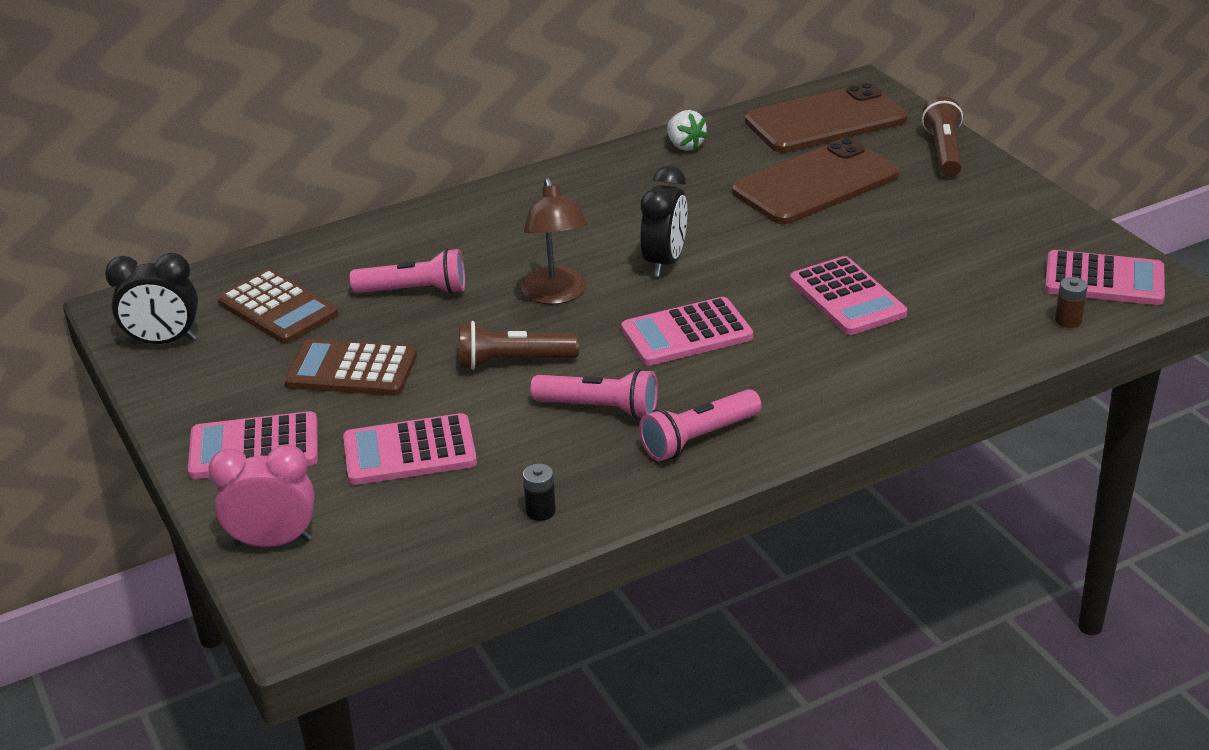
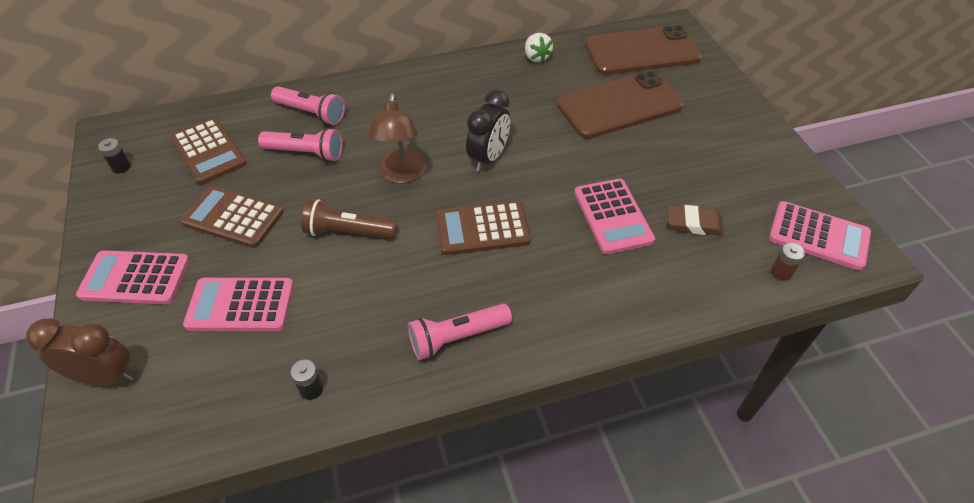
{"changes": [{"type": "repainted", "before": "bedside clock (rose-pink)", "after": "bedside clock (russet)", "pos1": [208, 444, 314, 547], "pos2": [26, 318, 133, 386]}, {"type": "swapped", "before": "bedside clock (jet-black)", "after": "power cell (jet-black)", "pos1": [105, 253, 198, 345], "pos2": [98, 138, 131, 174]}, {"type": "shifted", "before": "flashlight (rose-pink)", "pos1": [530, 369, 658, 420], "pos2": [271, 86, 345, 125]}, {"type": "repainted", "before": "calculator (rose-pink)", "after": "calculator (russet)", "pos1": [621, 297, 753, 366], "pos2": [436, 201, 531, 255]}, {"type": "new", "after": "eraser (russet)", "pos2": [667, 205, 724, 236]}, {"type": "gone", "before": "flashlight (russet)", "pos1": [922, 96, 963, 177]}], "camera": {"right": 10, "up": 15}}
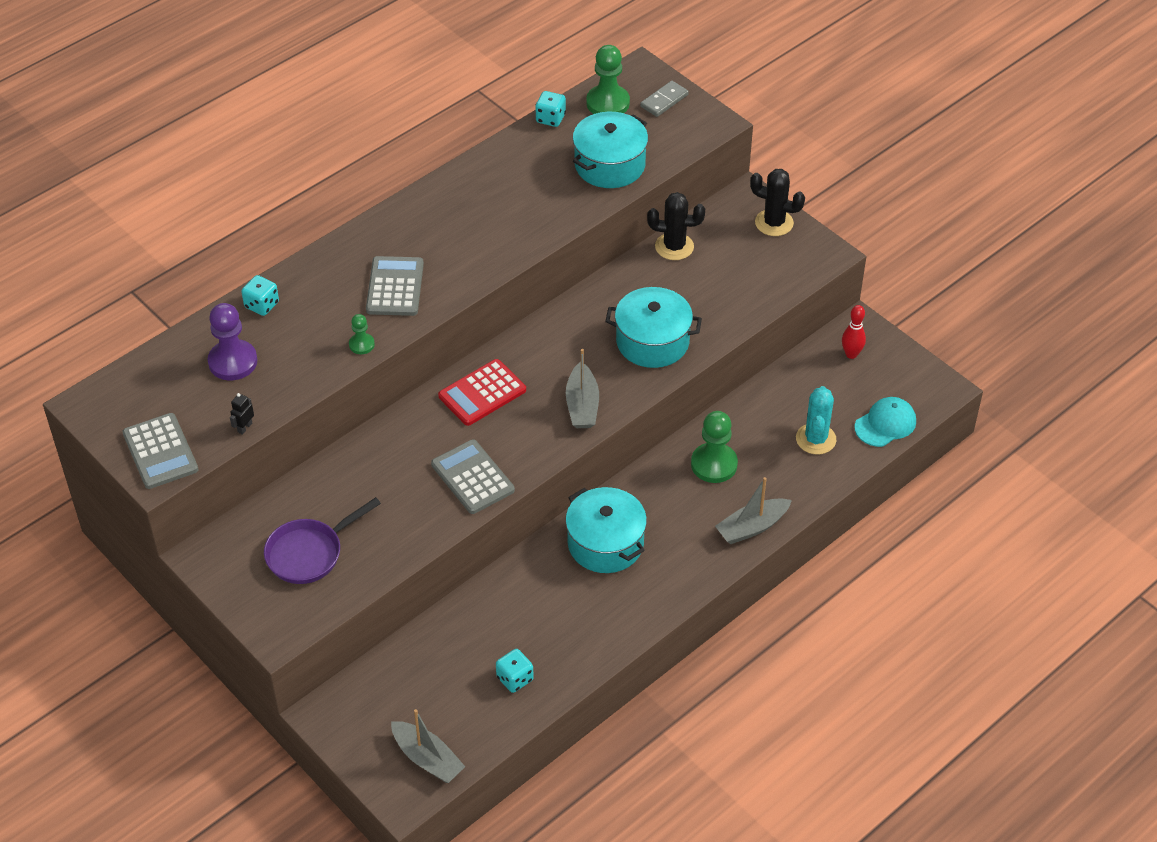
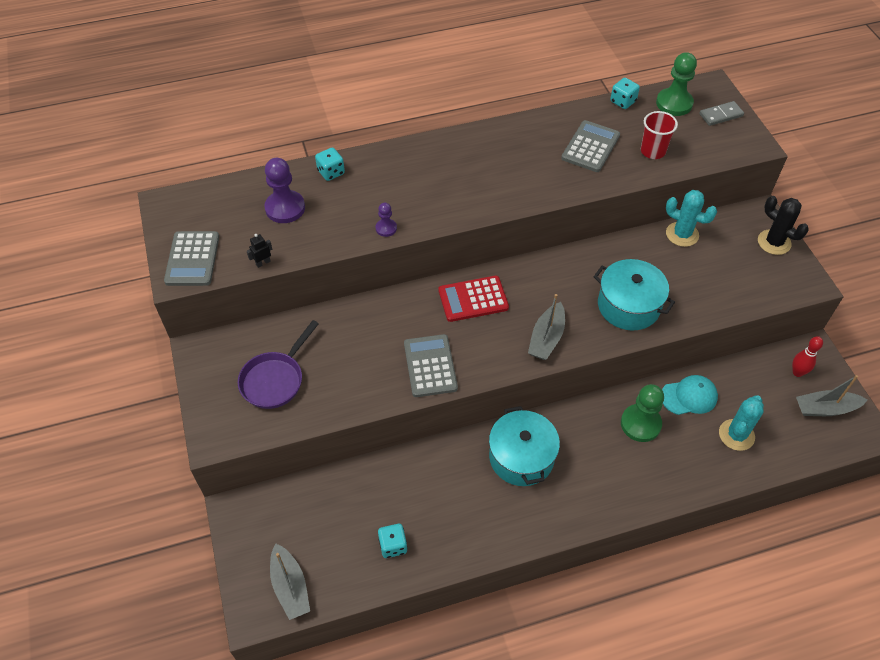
{"changes": [{"type": "rotated", "before": "pan (purple)", "pos1": [264, 497, 381, 584], "pos2": [238, 320, 319, 409], "turn": -45}, {"type": "repainted", "before": "pawn (leaf-green)", "after": "pawn (purple)", "pos1": [349, 314, 375, 354], "pos2": [375, 203, 397, 237]}, {"type": "shifted", "before": "calculator (ash-grey)", "pos1": [366, 256, 424, 316], "pos2": [561, 120, 620, 172]}, {"type": "swapped", "before": "cooking pot (aqua)", "after": "tumbler (crimson)", "pos1": [573, 112, 648, 188], "pos2": [641, 111, 678, 159]}, {"type": "shifted", "before": "peaked cap (aqua)", "pos1": [855, 397, 916, 447], "pos2": [662, 375, 718, 415]}, {"type": "repainted", "before": "prickly plant (jet-black)", "after": "prickly plant (aqua)", "pos1": [647, 192, 705, 260], "pos2": [666, 190, 717, 247]}, {"type": "shifted", "before": "boat (ash-grey)", "pos1": [715, 477, 792, 544], "pos2": [796, 375, 868, 416]}], "camera": {"right": 25, "up": 5}}
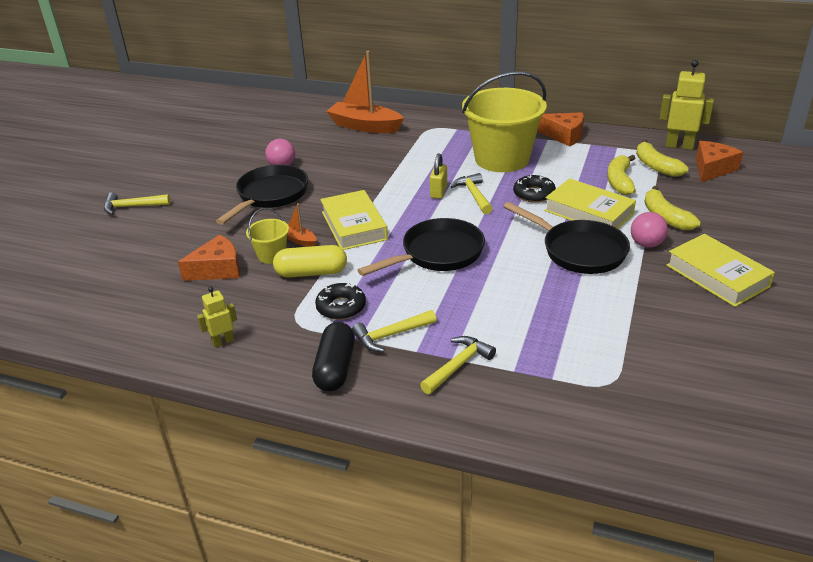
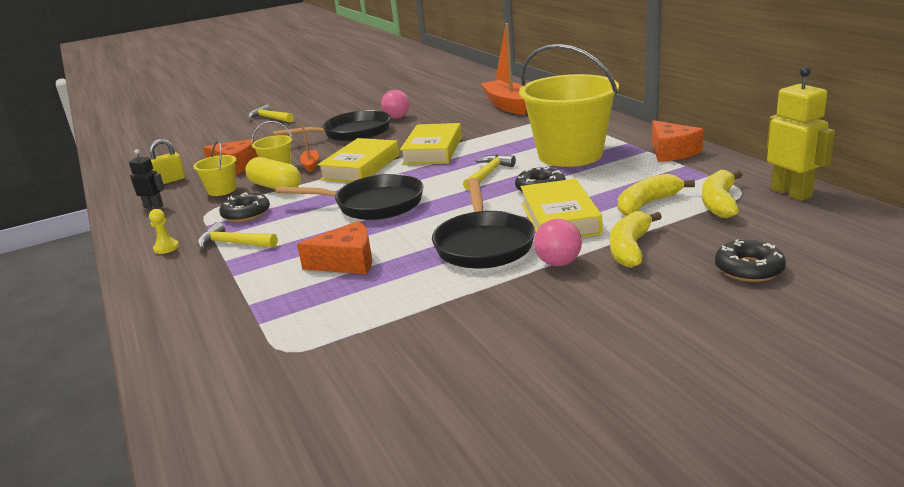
{"changes": [{"type": "repainted", "before": "robot (bright yellow)", "after": "robot (jet-black)", "pos1": [197, 287, 237, 347], "pos2": [129, 149, 165, 209]}, {"type": "shifted", "before": "small lock (bright yellow)", "pos1": [430, 153, 447, 199], "pos2": [149, 139, 185, 184]}, {"type": "swapped", "before": "capsule (jet-black)", "after": "pawn (bright yellow)", "pos1": [312, 322, 355, 391], "pos2": [149, 209, 179, 254]}, {"type": "new", "after": "sand bucket (bright yellow)", "pos2": [193, 141, 236, 196]}, {"type": "shifted", "before": "cheese (bright orange)", "pos1": [696, 141, 743, 182], "pos2": [297, 221, 372, 274]}, {"type": "shifted", "before": "book (bright yellow)", "pos1": [667, 234, 775, 307], "pos2": [400, 123, 462, 165]}, {"type": "new", "after": "doughnut (jet-black)", "pos2": [715, 239, 786, 282]}, {"type": "gone", "before": "hammer (bright yellow)", "pos1": [420, 336, 496, 394]}], "camera": {"right": 45, "up": -10}}
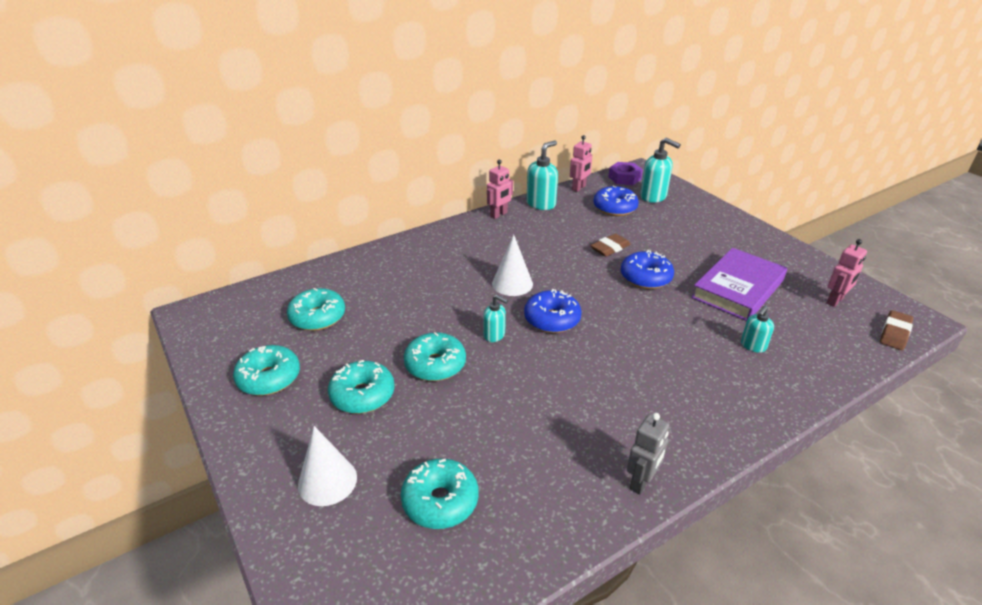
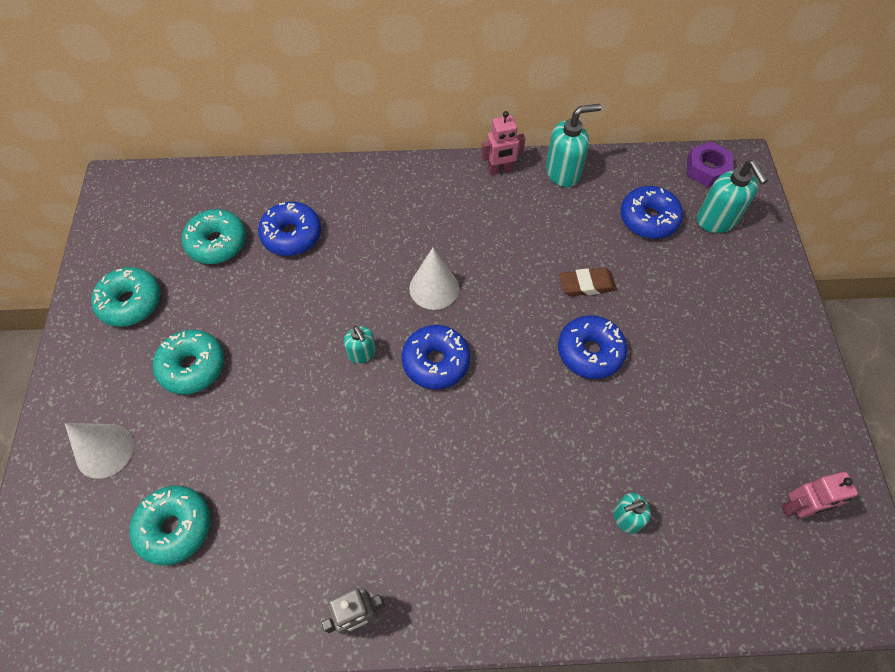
{"changes": [{"type": "new", "after": "doughnut (royal blue)", "pos2": [258, 202, 321, 256]}, {"type": "gone", "before": "doughnut (aqua)", "pos1": [404, 332, 466, 381]}, {"type": "gone", "before": "robot (rose-pink)", "pos1": [570, 135, 592, 192]}, {"type": "gone", "before": "book (purple)", "pos1": [691, 248, 787, 321]}, {"type": "gone", "before": "eraser (russet)", "pos1": [880, 310, 913, 350]}], "camera": {"right": 30, "up": 25}}
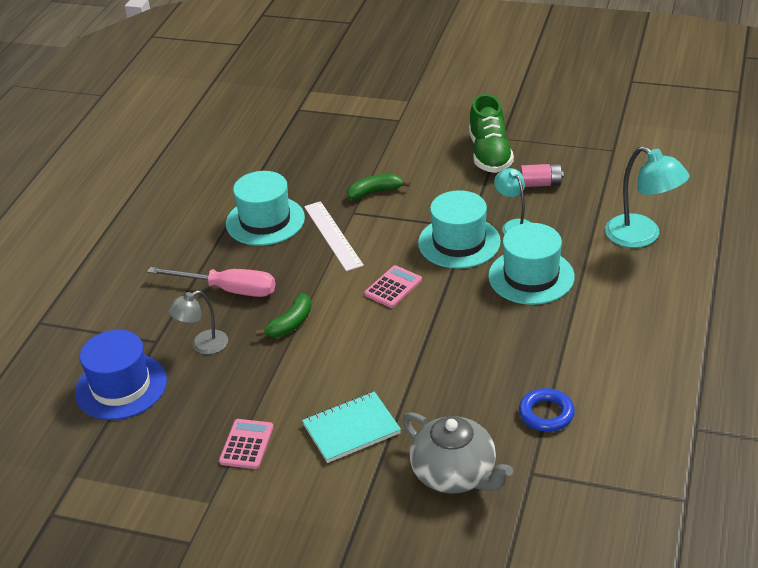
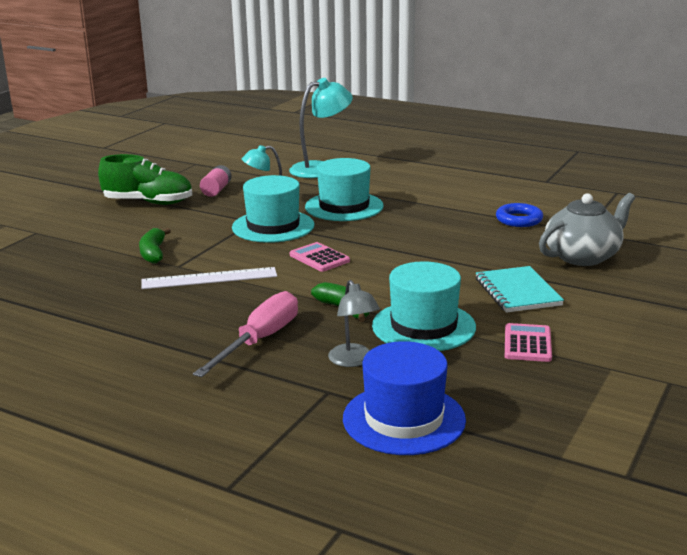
{"changes": [{"type": "shifted", "before": "hat (aqua)", "pos1": [226, 171, 305, 246], "pos2": [372, 261, 476, 351]}, {"type": "rotated", "before": "calculator (rose-pink)", "pos1": [219, 419, 273, 469], "pos2": [505, 323, 552, 362], "turn": 75}], "camera": {"right": -80, "up": -15}}
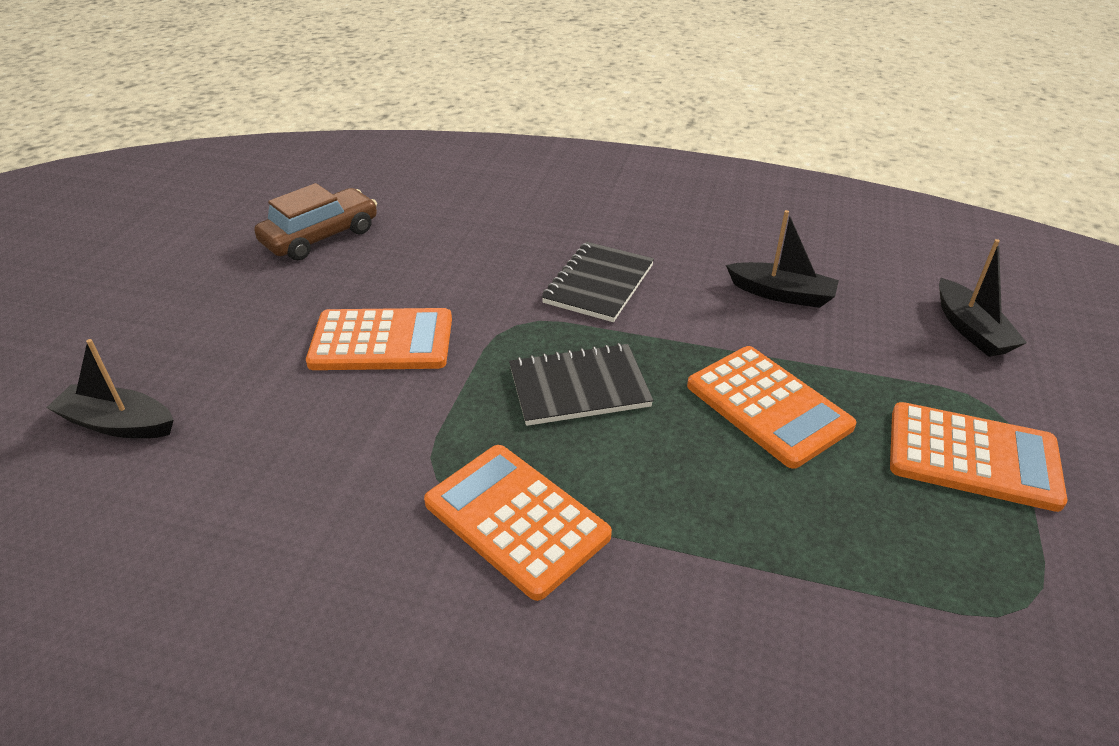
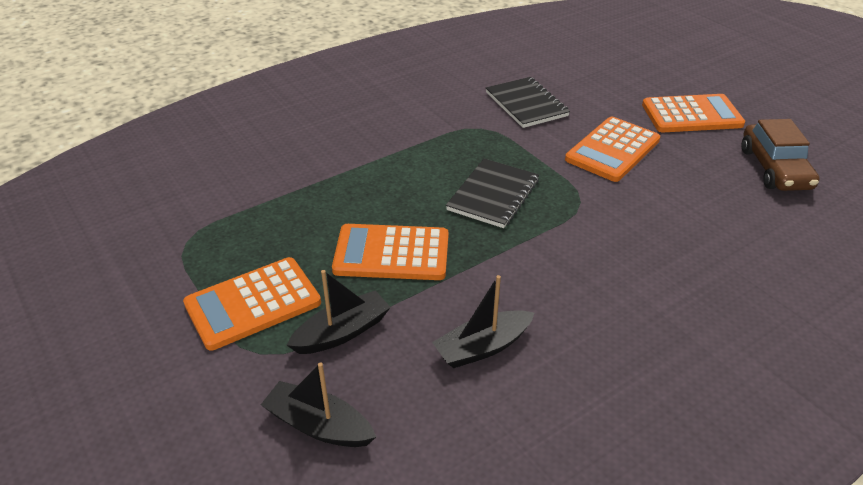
{"changes": [{"type": "shifted", "before": "boat (jet-black)", "pos1": [46, 339, 174, 438], "pos2": [287, 270, 391, 354]}, {"type": "shifted", "before": "exercise book (jet-black)", "pos1": [542, 242, 654, 322], "pos2": [486, 77, 570, 128]}, {"type": "shifted", "before": "calculator (bright orange)", "pos1": [424, 445, 612, 601], "pos2": [642, 94, 745, 132]}], "camera": {"right": 130, "up": 0}}
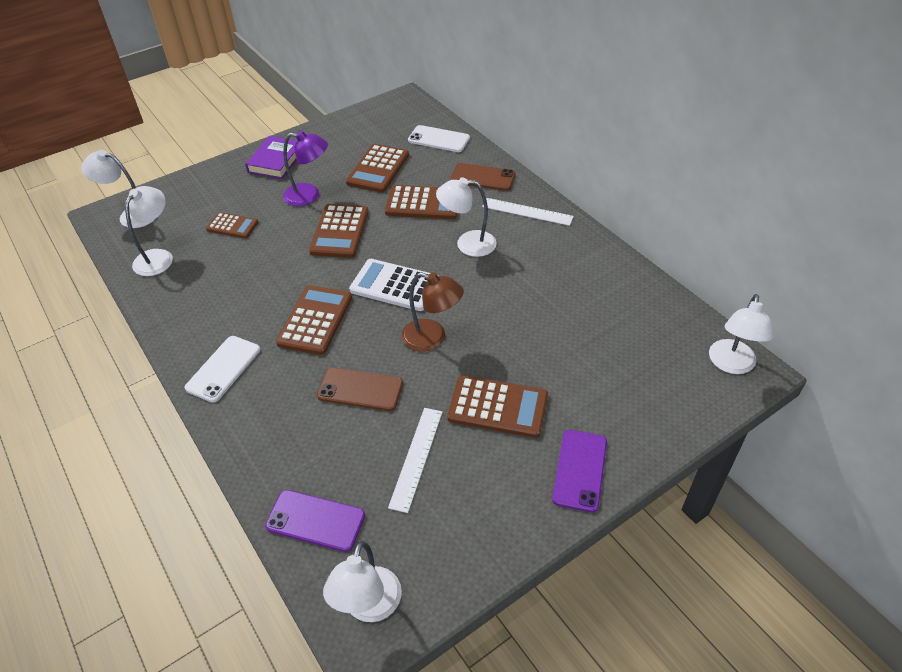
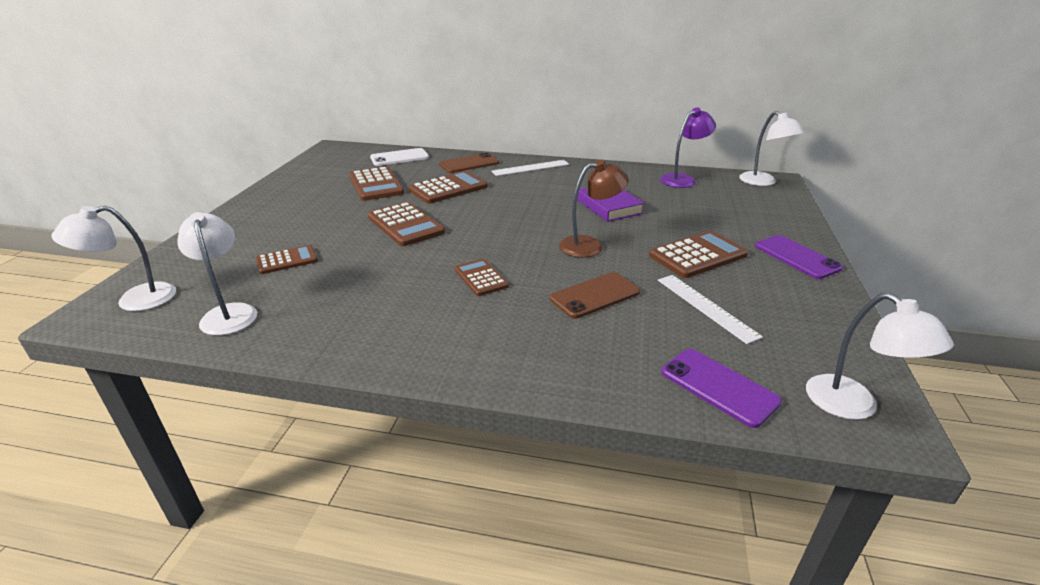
{"changes": [{"type": "scaled", "before": "calculator (russet)", "pos1": [276, 285, 352, 355], "pos2": [454, 259, 509, 296], "scale": 0.62}, {"type": "shifted", "before": "book (purple)", "pos1": [245, 136, 297, 179], "pos2": [577, 188, 645, 222]}, {"type": "shifted", "before": "lamp (purple)", "pos1": [283, 131, 328, 206], "pos2": [660, 107, 716, 188]}, {"type": "rotated", "before": "smartphone (purple)", "pos1": [265, 490, 365, 552], "pos2": [662, 349, 782, 428], "turn": 75}, {"type": "gone", "before": "smartphone (pure white)", "pos1": [185, 336, 260, 403]}, {"type": "gone", "before": "calculator (pure white)", "pos1": [349, 259, 439, 311]}, {"type": "gone", "before": "lamp (pure white)", "pos1": [436, 177, 497, 257]}], "camera": {"right": -45, "up": -15}}
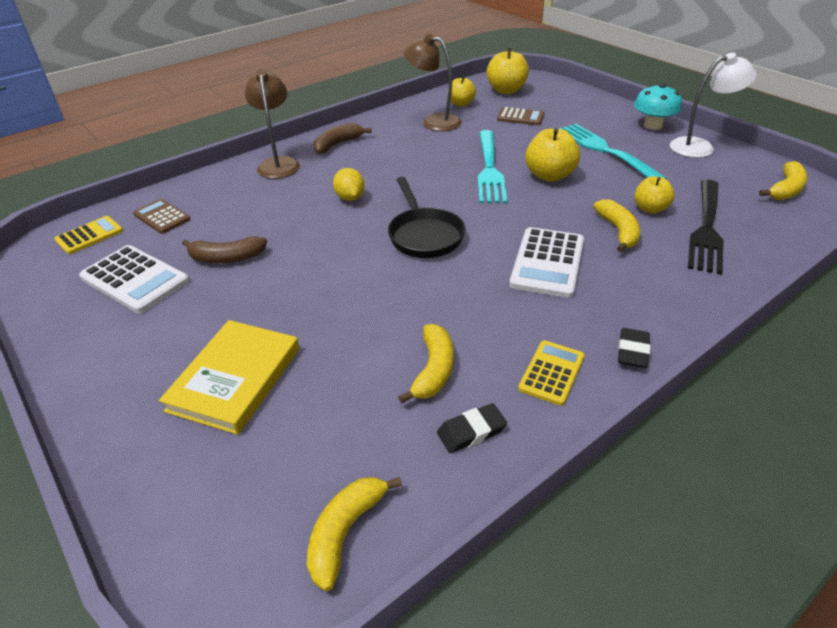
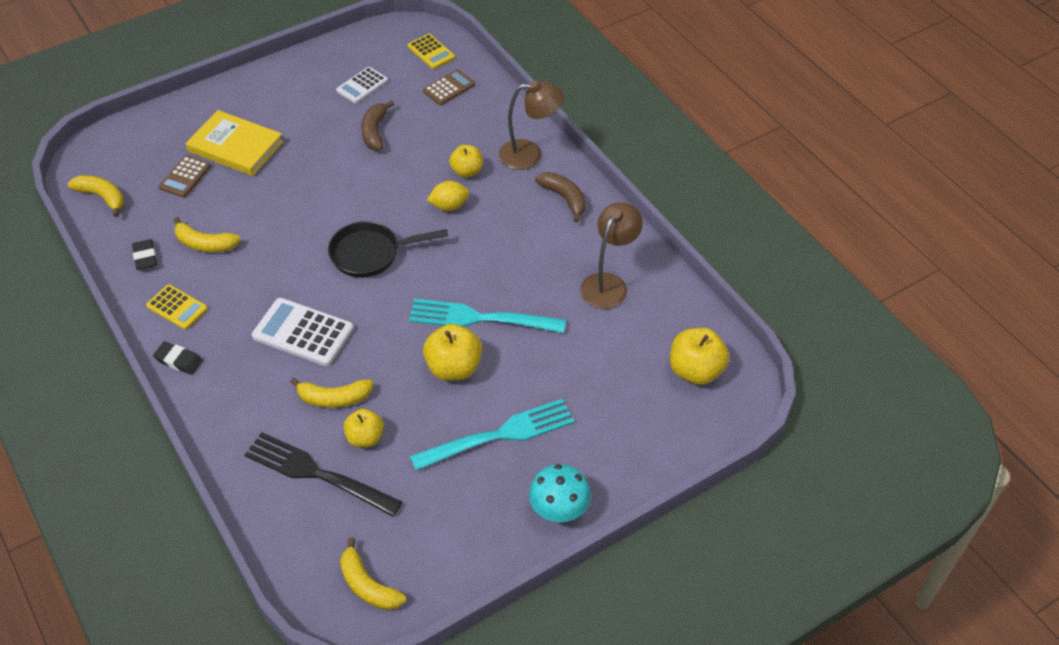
{"changes": [{"type": "shifted", "before": "calculator (russet)", "pos1": [497, 107, 544, 125], "pos2": [159, 155, 211, 198]}, {"type": "scaled", "before": "calculator (pure white)", "pos1": [79, 245, 189, 314], "pos2": [336, 67, 388, 104], "scale": 0.62}, {"type": "shifted", "before": "toy apple (bright yellow)", "pos1": [448, 76, 476, 107], "pos2": [449, 145, 483, 178]}, {"type": "gone", "before": "lamp (pure white)", "pos1": [670, 53, 757, 158]}], "camera": {"right": 95, "up": 10}}
